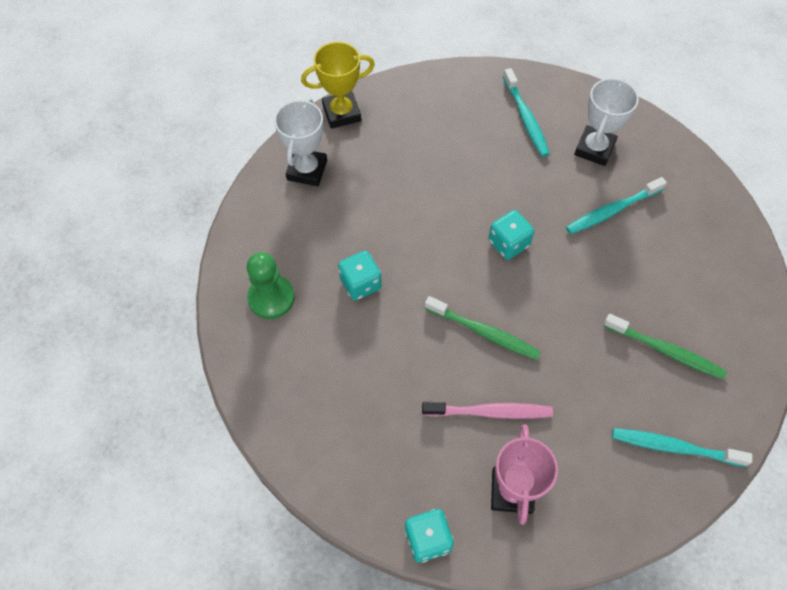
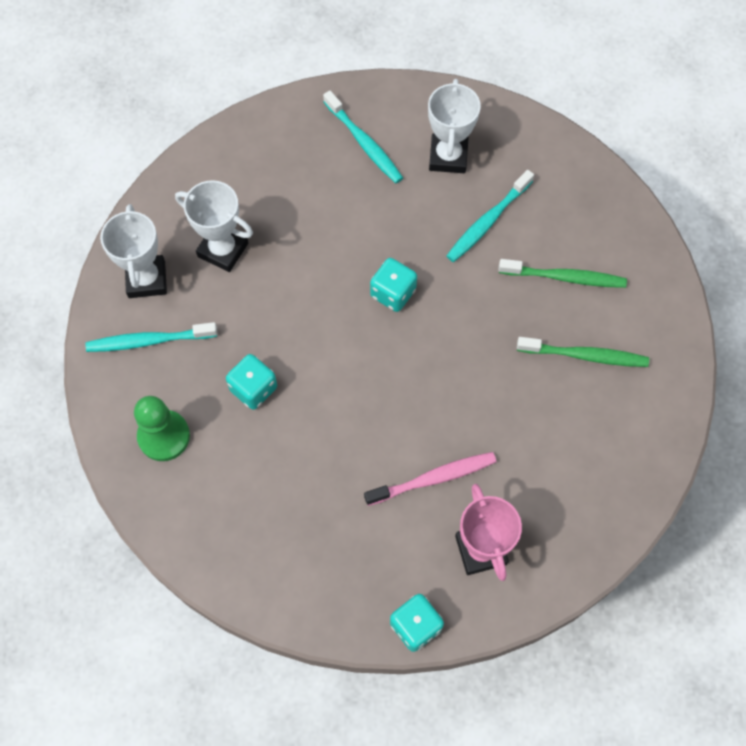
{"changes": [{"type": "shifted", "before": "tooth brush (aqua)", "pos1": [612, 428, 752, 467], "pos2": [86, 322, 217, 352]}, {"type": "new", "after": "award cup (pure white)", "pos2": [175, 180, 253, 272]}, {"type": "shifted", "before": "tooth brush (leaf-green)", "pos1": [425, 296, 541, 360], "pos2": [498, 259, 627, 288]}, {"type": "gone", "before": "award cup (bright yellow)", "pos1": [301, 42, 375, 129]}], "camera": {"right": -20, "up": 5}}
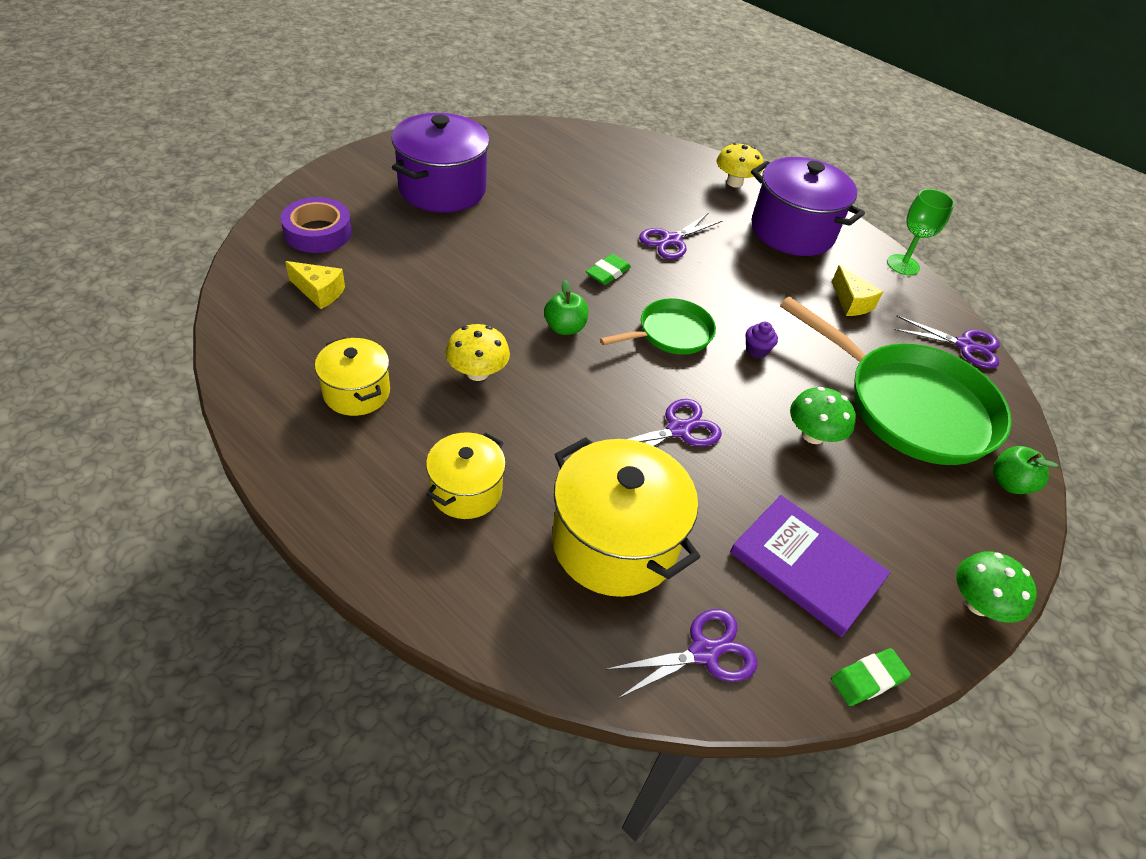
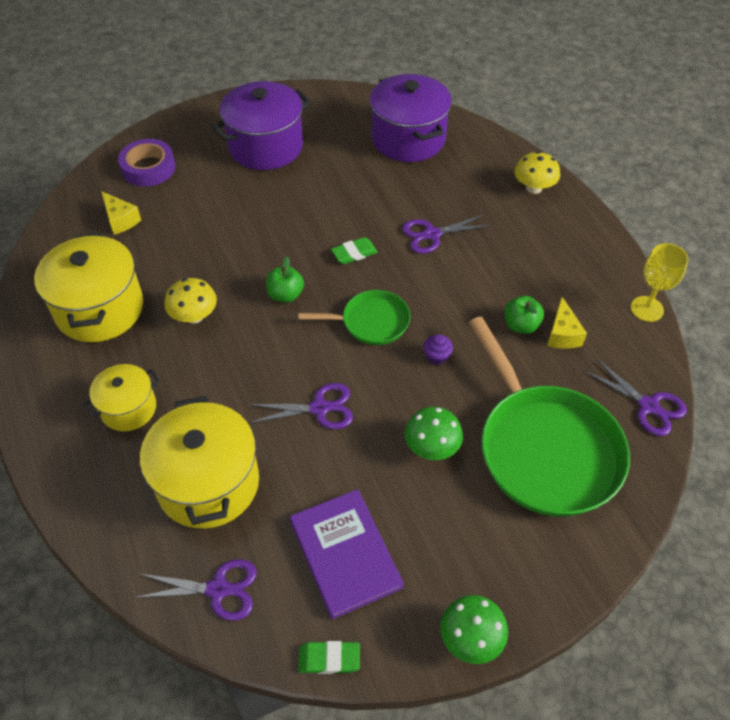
{"changes": [{"type": "scaled", "before": "cooking pot (bright yellow)", "pos1": [315, 337, 390, 416], "pos2": [34, 233, 143, 342], "scale": 1.73}, {"type": "shifted", "before": "cooking pot (purple)", "pos1": [751, 157, 865, 256], "pos2": [370, 74, 452, 162]}, {"type": "shifted", "before": "toy apple (leaf-green)", "pos1": [993, 446, 1058, 494], "pos2": [504, 296, 544, 334]}, {"type": "repainted", "before": "wine glass (leaf-green)", "after": "wine glass (bright yellow)", "pos1": [887, 189, 954, 275], "pos2": [631, 243, 688, 322]}], "camera": {"right": 30, "up": 5}}
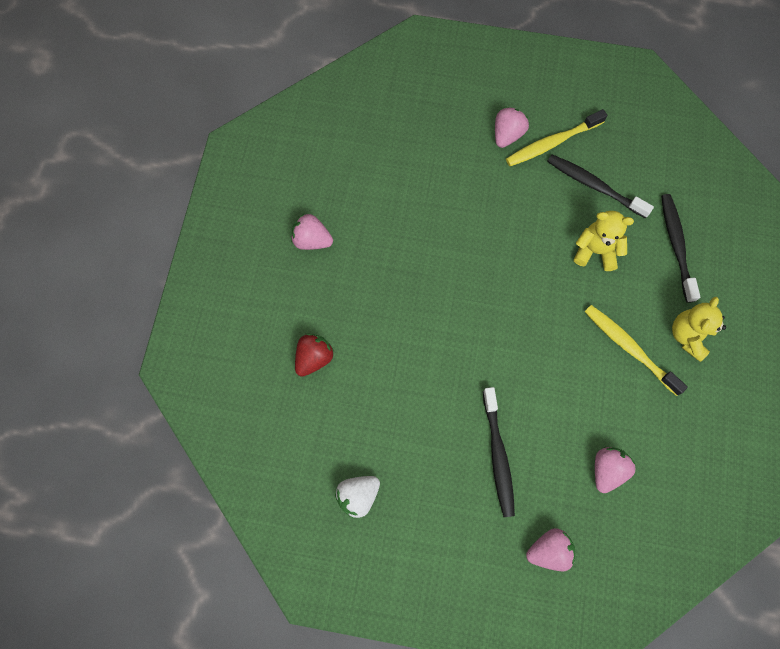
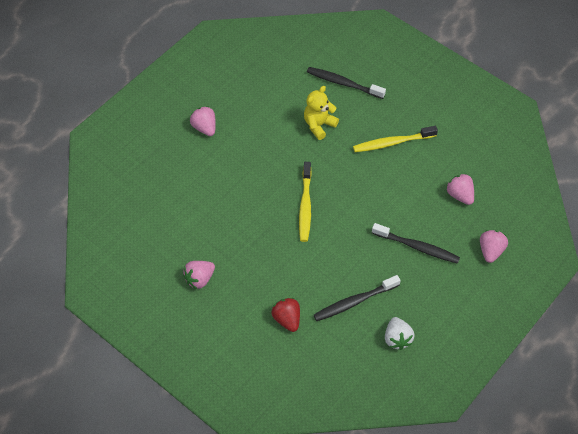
{"changes": [{"type": "shifted", "before": "tooth brush (bright yellow)", "pos1": [506, 109, 607, 166], "pos2": [299, 162, 312, 242]}, {"type": "shifted", "before": "tooth brush (jet-black)", "pos1": [547, 155, 654, 218], "pos2": [314, 275, 401, 321]}, {"type": "gone", "before": "teddy (bright yellow)", "pos1": [672, 297, 726, 362]}], "camera": {"right": -60, "up": -15}}
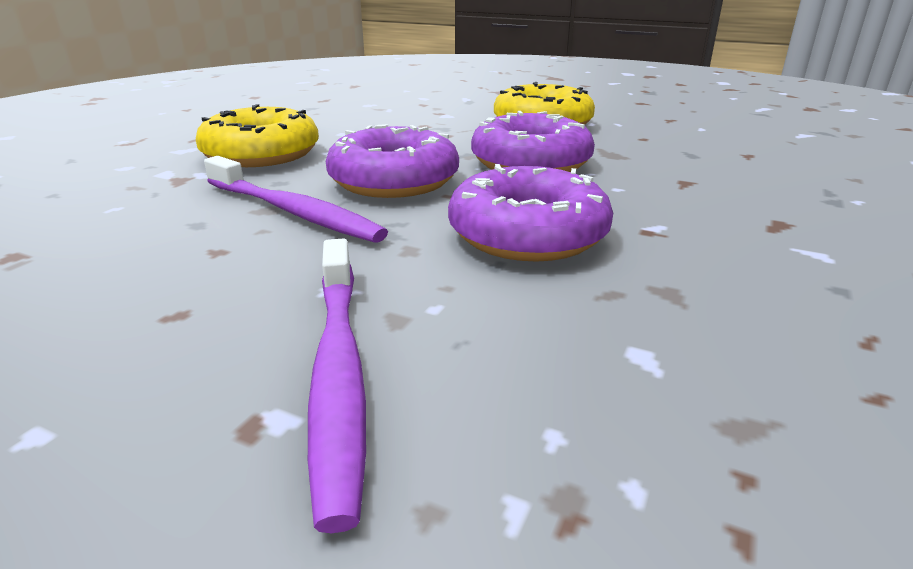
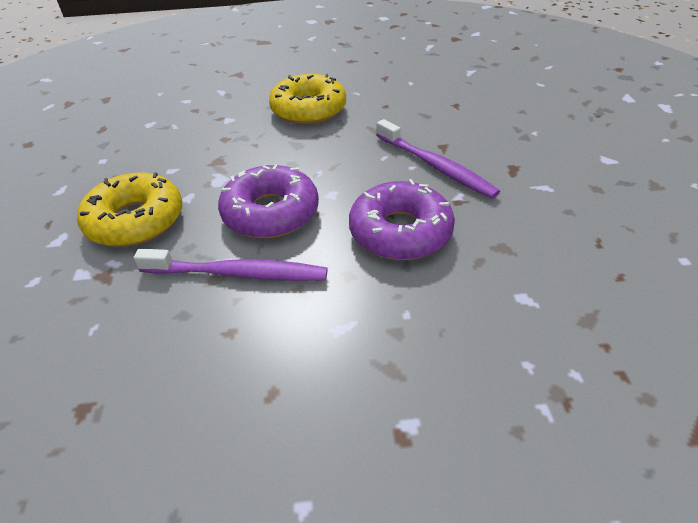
{"changes": [{"type": "shifted", "before": "tooth brush (purple)", "pos1": [308, 239, 366, 533], "pos2": [376, 119, 500, 199]}, {"type": "gone", "before": "doughnut (purple)", "pos1": [471, 111, 595, 172]}], "camera": {"right": -30, "up": 15}}
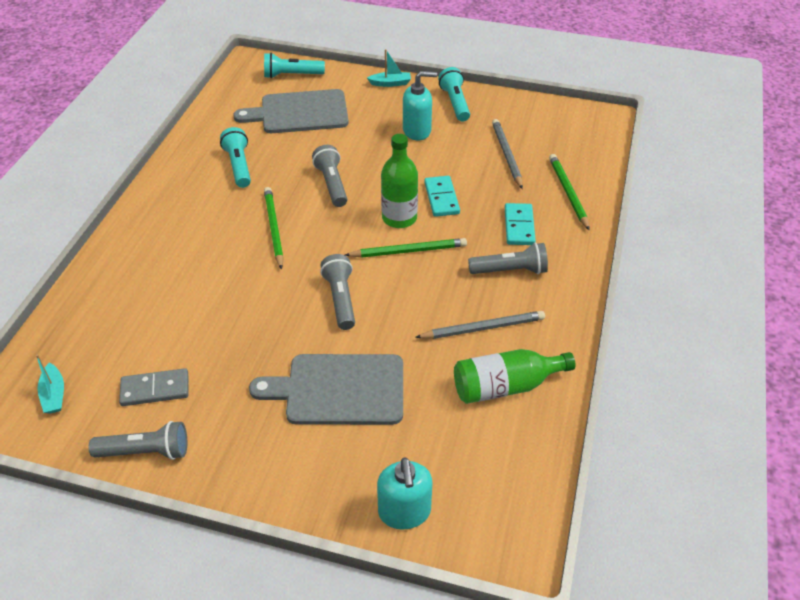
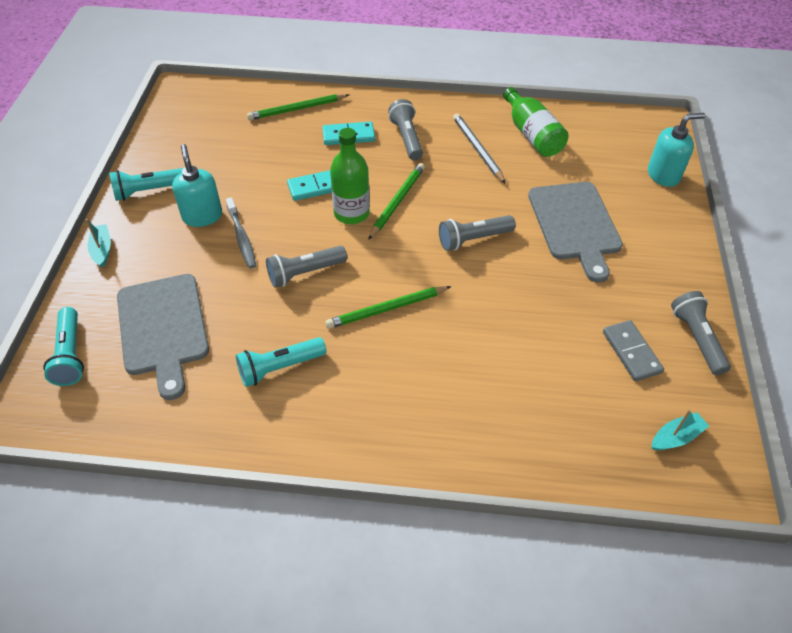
{"changes": [{"type": "new", "after": "tooth brush (ash-grey)", "pos2": [226, 197, 256, 268]}, {"type": "rotated", "before": "pencil (leaf-green)", "pos1": [345, 238, 467, 258], "pos2": [368, 163, 425, 240], "turn": 45}, {"type": "gone", "before": "pencil (ash-grey)", "pos1": [492, 119, 523, 189]}], "camera": {"right": -100, "up": 5}}
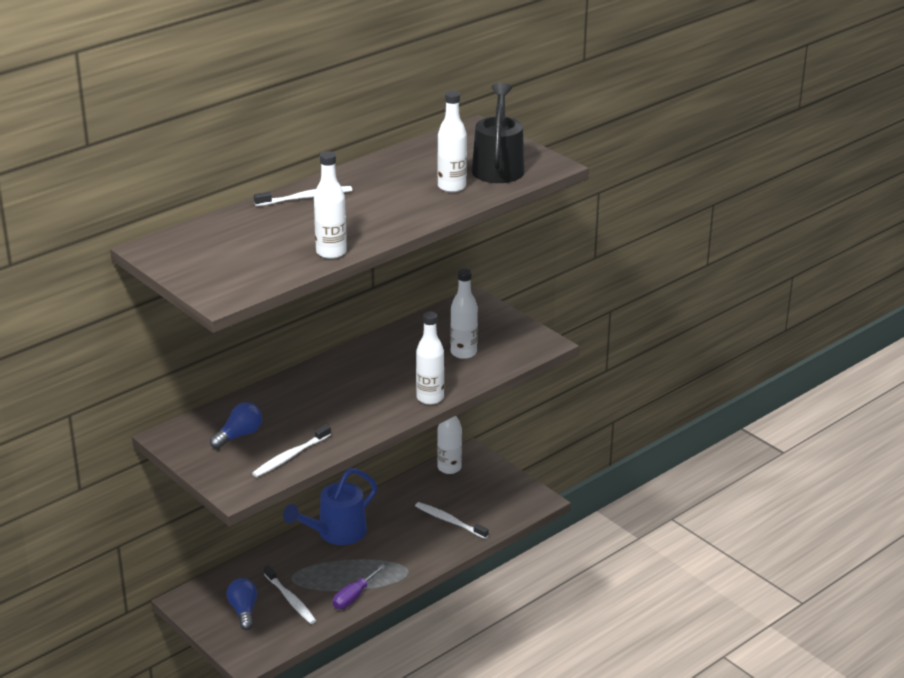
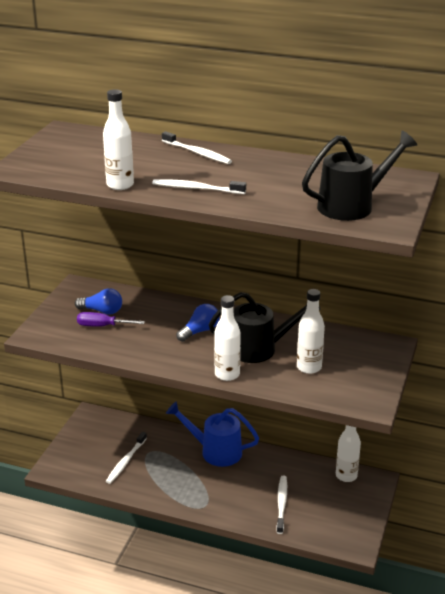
{"changes": [{"type": "shifted", "before": "screwdriver (purple)", "pos1": [333, 564, 386, 609], "pos2": [77, 312, 145, 327]}, {"type": "shifted", "before": "tooth brush (pure white)", "pos1": [252, 425, 331, 477], "pos2": [152, 179, 246, 194]}, {"type": "shifted", "before": "lightbulb (royal blue)", "pos1": [226, 578, 257, 630], "pos2": [176, 304, 220, 342]}, {"type": "new", "after": "watering can (jet-black)", "pos2": [209, 292, 321, 363]}, {"type": "gone", "before": "flask (pure white)", "pos1": [437, 91, 467, 193]}], "camera": {"right": 60, "up": 0}}
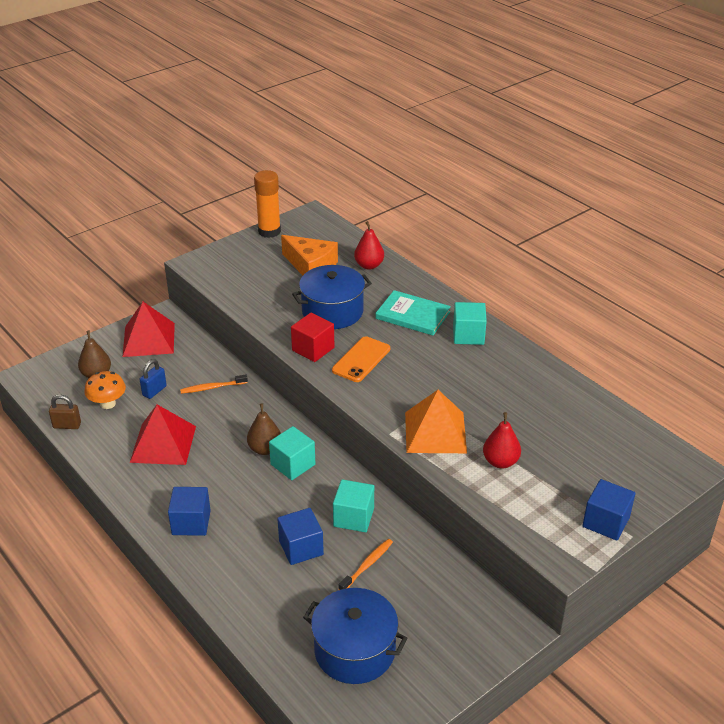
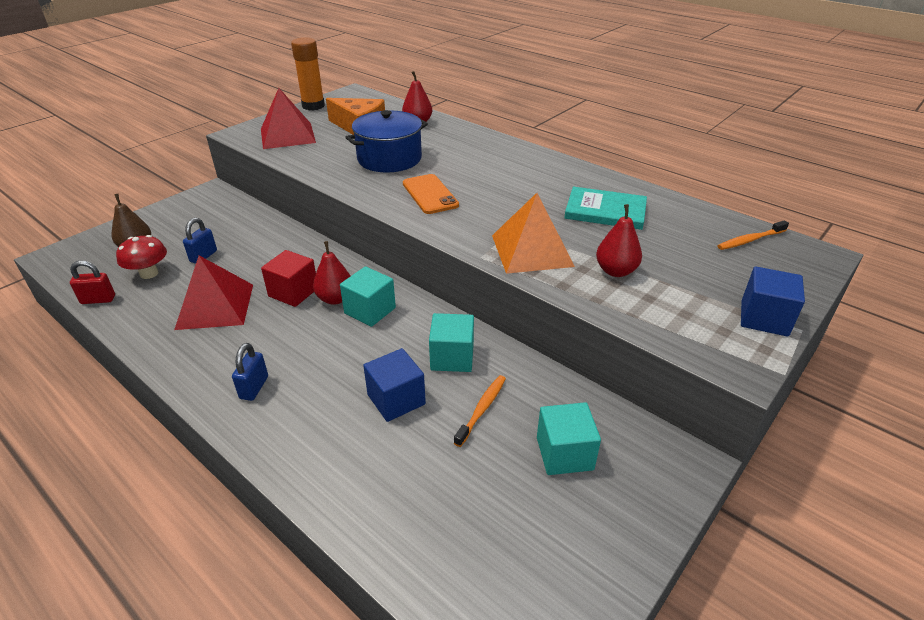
{"changes": [{"type": "repainted", "before": "small lock (russet)", "after": "small lock (crimson)", "pos1": [49, 395, 81, 429], "pos2": [70, 260, 115, 304]}, {"type": "repainted", "before": "fungus (bright orange)", "after": "fungus (crimson)", "pos1": [84, 371, 126, 409], "pos2": [116, 235, 167, 279]}, {"type": "swapped", "before": "cube (royal blue)", "after": "small lock (royal blue)", "pos1": [168, 487, 211, 536], "pos2": [232, 343, 268, 401]}, {"type": "shifted", "before": "pyramid shape (crimson)", "pos1": [122, 302, 175, 357], "pos2": [261, 88, 316, 149]}, {"type": "shifted", "before": "cube (crimson)", "pos1": [291, 313, 334, 362], "pos2": [261, 250, 316, 307]}, {"type": "repainted", "before": "toy pear (russet)", "after": "toy pear (crimson)", "pos1": [247, 403, 281, 455], "pos2": [313, 241, 351, 305]}, {"type": "rotated", "before": "smartphone (bright orange)", "pos1": [332, 336, 390, 382], "pos2": [403, 174, 459, 214], "turn": -45}, {"type": "shifted", "before": "cube (aqua)", "pos1": [453, 302, 487, 345], "pos2": [537, 402, 601, 475]}, {"type": "shifted", "before": "book (aqua)", "pos1": [376, 290, 451, 335], "pos2": [564, 186, 647, 230]}, {"type": "shifted", "before": "tooth brush (bright orange)", "pos1": [180, 375, 248, 394], "pos2": [718, 220, 789, 250]}, {"type": "gone", "before": "cooking pot (royal blue)", "pos1": [303, 588, 407, 684]}], "camera": {"right": -10, "up": 0}}
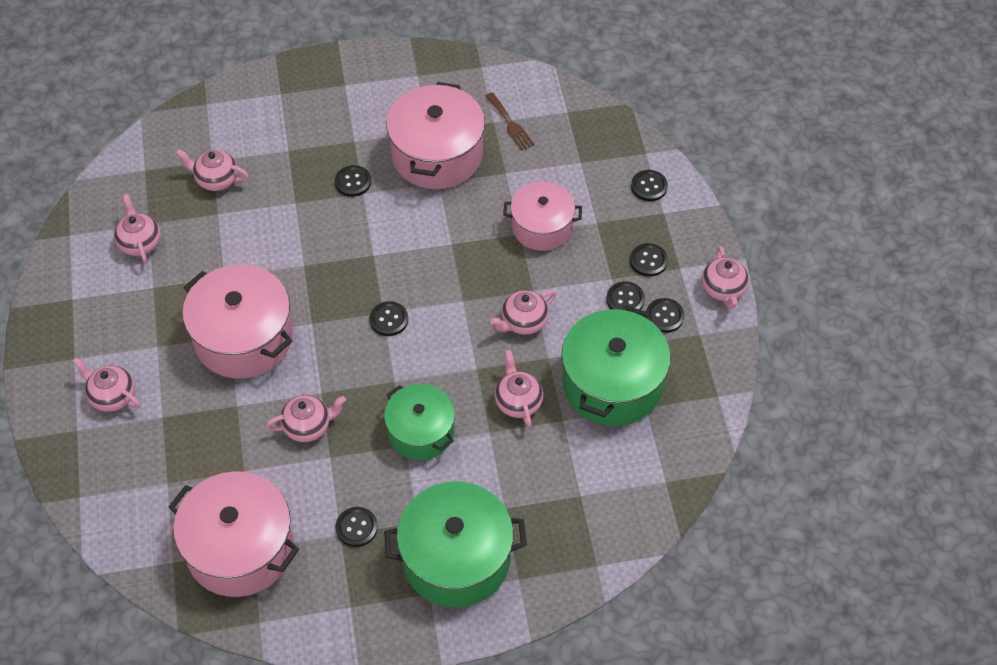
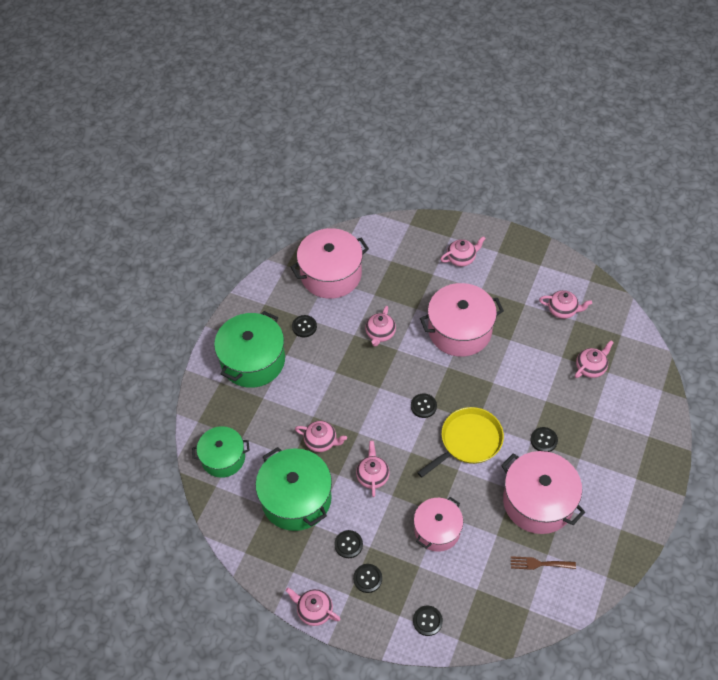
{"changes": [{"type": "shifted", "before": "cooking pot (leaf-green)", "pos1": [384, 384, 455, 460], "pos2": [192, 426, 250, 478]}, {"type": "new", "after": "pan (bright yellow)", "pos2": [417, 407, 504, 478]}, {"type": "gone", "before": "shirt button (jet-black)", "pos1": [646, 298, 685, 333]}], "camera": {"right": 125, "up": 0}}
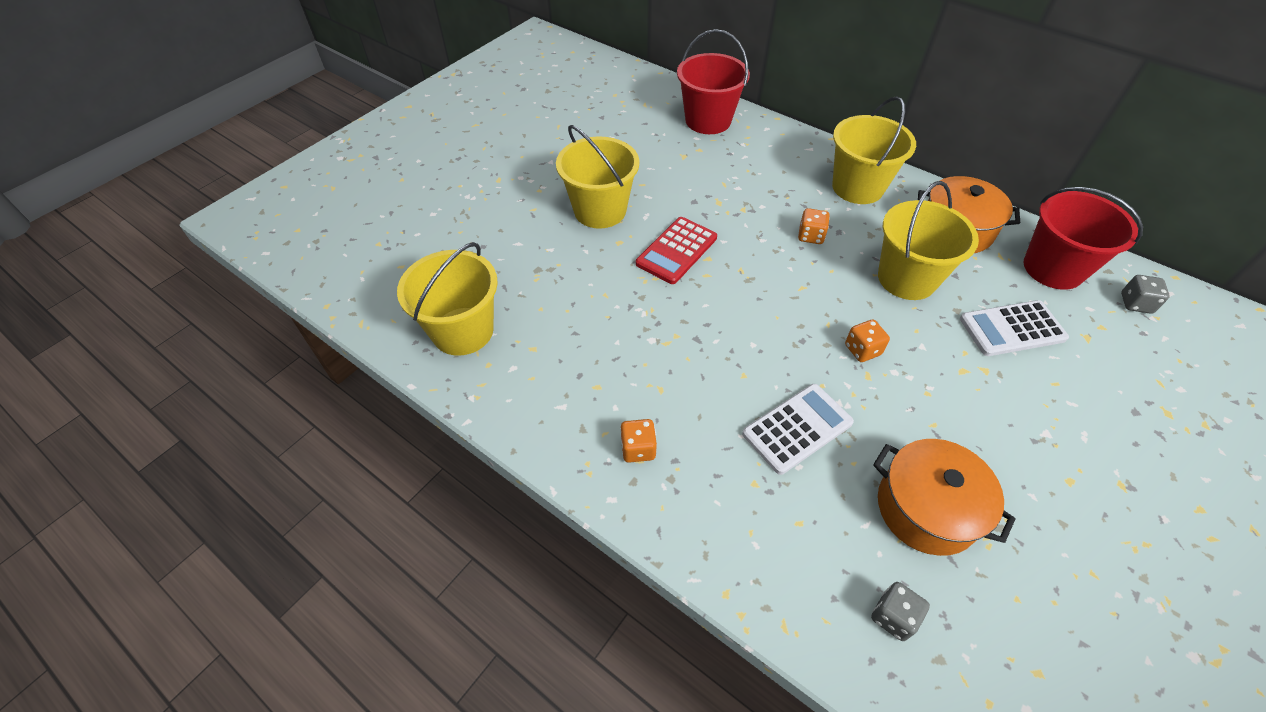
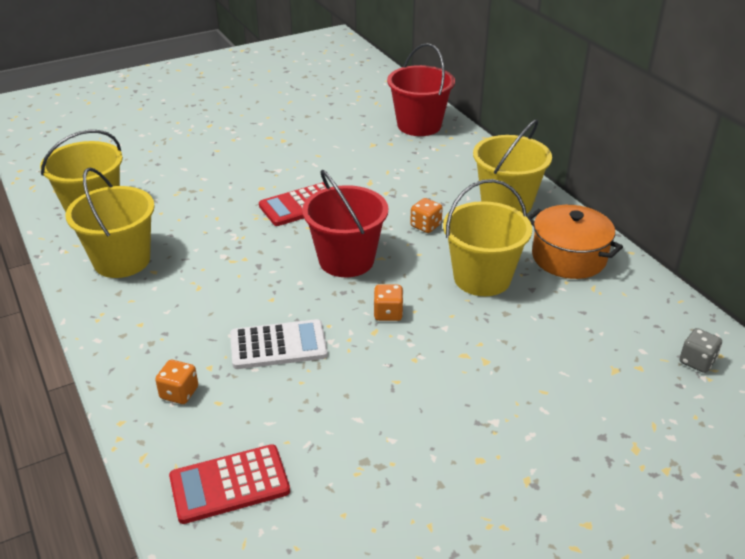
{"changes": [{"type": "shifted", "before": "sand bucket (bright yellow)", "pos1": [556, 125, 639, 229], "pos2": [66, 167, 155, 278]}, {"type": "shifted", "before": "dice (bright orange)", "pos1": [620, 419, 657, 463], "pos2": [155, 360, 198, 404]}, {"type": "swapped", "before": "dice (ash-grey)", "after": "calculator (crimson)", "pos1": [871, 582, 930, 641], "pos2": [169, 444, 290, 524]}, {"type": "shifted", "before": "sand bucket (crimson)", "pos1": [1023, 187, 1143, 290], "pos2": [302, 169, 388, 277]}, {"type": "gone", "before": "cooking pot (bright orange)", "pos1": [873, 439, 1016, 556]}, {"type": "gone", "before": "calculator (pure white)", "pos1": [960, 300, 1069, 356]}], "camera": {"right": 25, "up": -15}}
